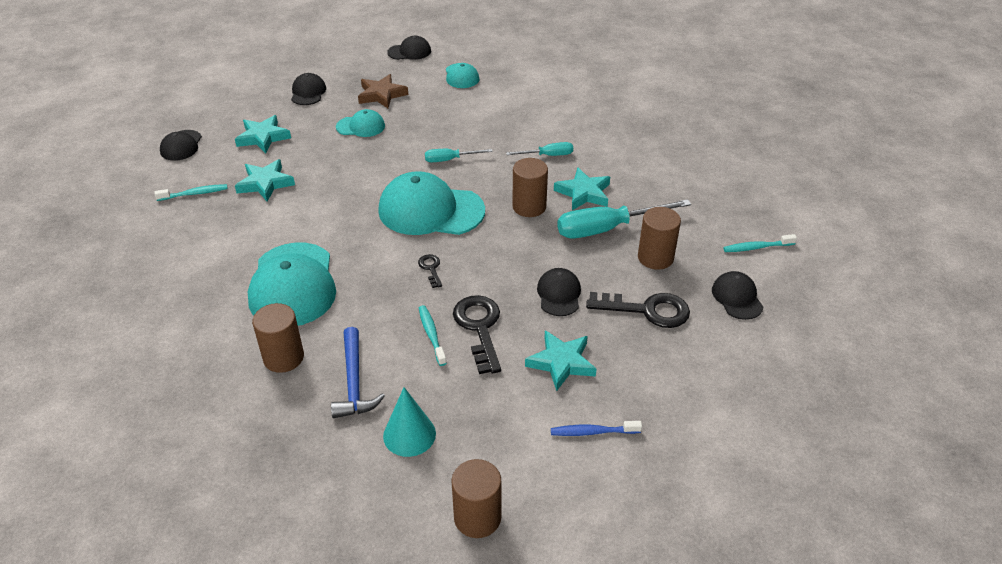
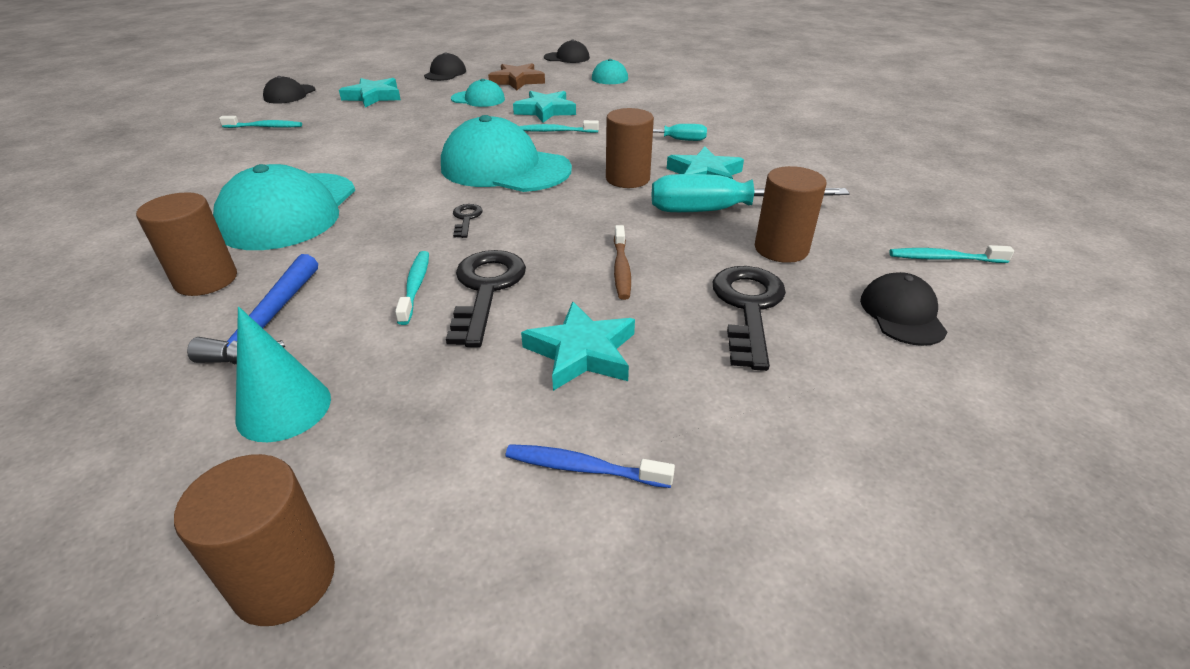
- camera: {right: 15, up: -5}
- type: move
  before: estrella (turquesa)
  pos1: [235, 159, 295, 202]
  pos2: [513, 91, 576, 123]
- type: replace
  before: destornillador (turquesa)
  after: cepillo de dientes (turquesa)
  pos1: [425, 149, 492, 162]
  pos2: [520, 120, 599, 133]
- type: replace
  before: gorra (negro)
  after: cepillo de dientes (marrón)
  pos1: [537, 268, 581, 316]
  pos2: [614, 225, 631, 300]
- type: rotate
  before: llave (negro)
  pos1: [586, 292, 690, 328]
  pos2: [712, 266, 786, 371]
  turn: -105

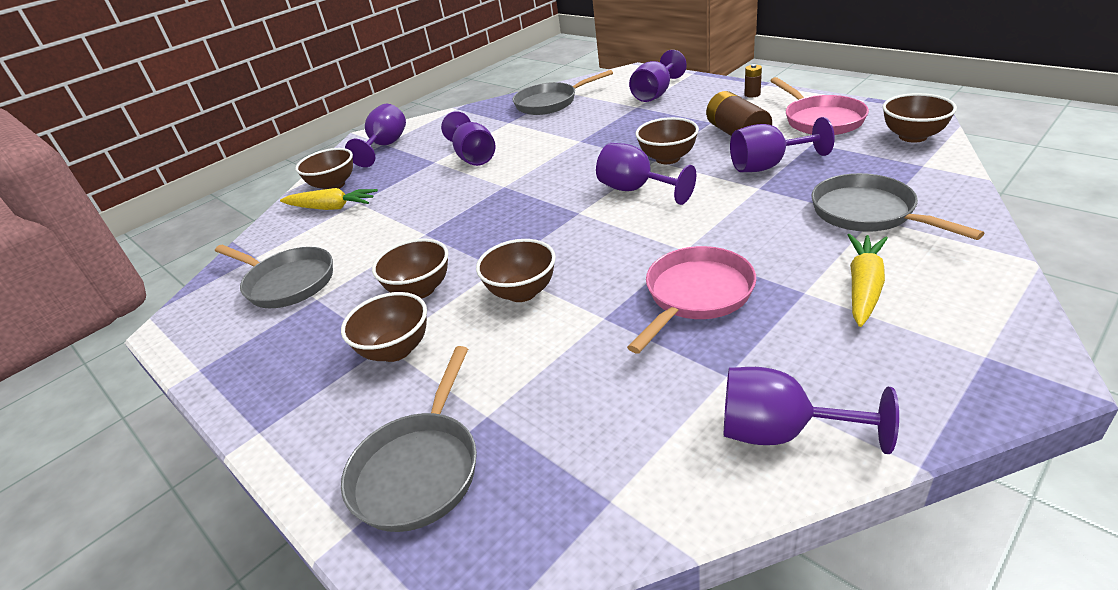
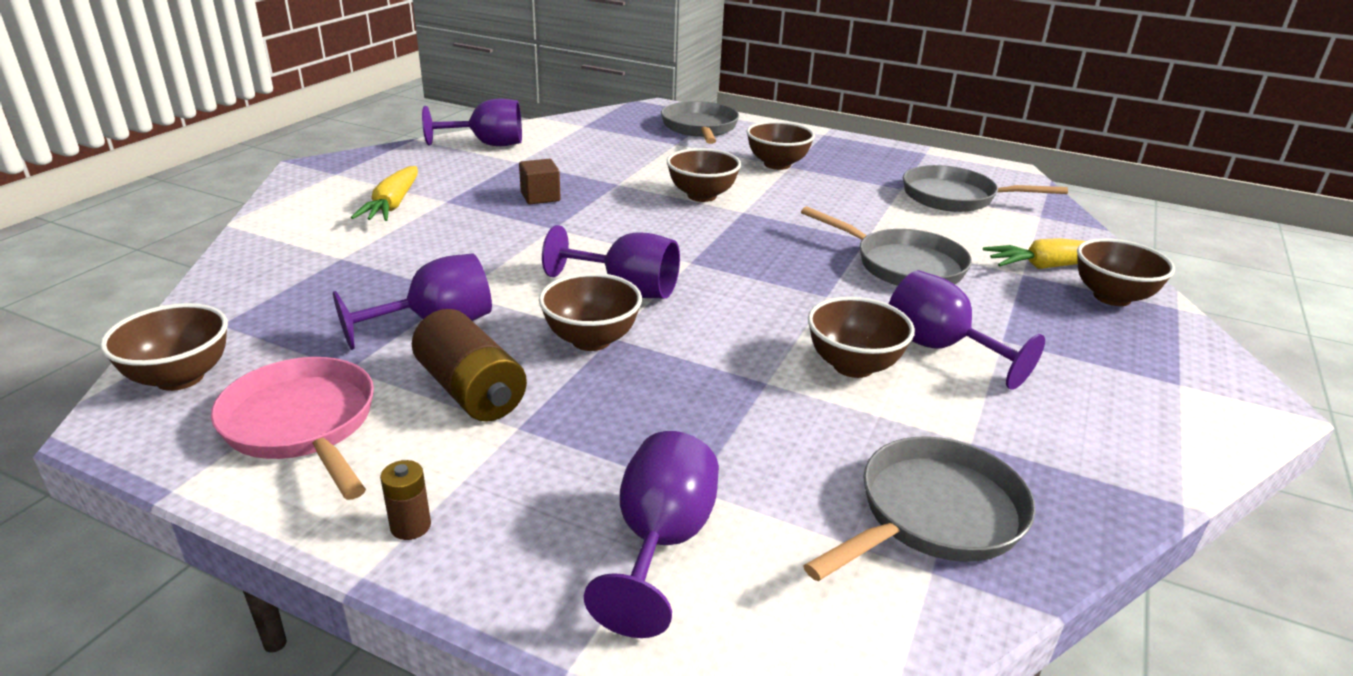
- camera: {right: 155, up: -5}
- type: replace
  before: sartén (rosa)
  after: cubo (marrón)
  pos1: [627, 246, 756, 353]
  pos2: [519, 159, 561, 204]
- type: move
  before: sartén (gris)
  pos1: [811, 173, 984, 240]
  pos2: [801, 206, 972, 286]
- type: move
  before: cuenco (marrón)
  pos1: [372, 238, 448, 299]
  pos2: [808, 296, 915, 378]
- type: delete
  before: copa (morado)
  pos1: [345, 104, 406, 167]

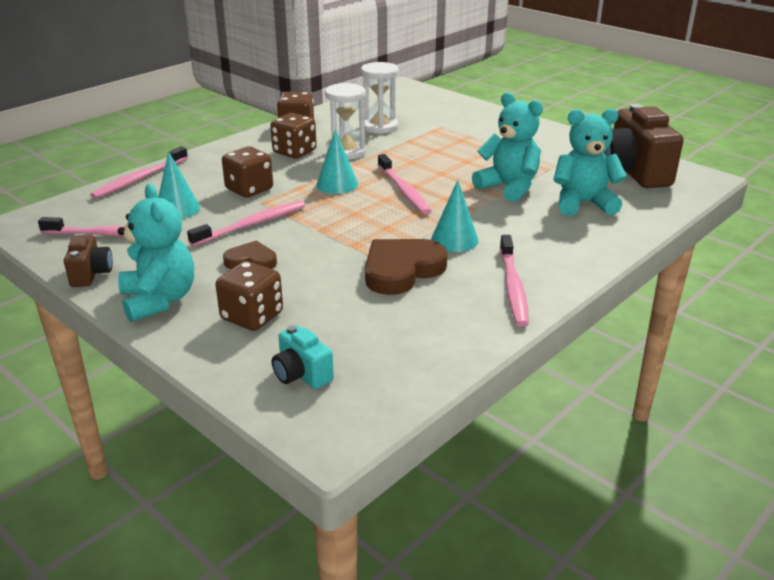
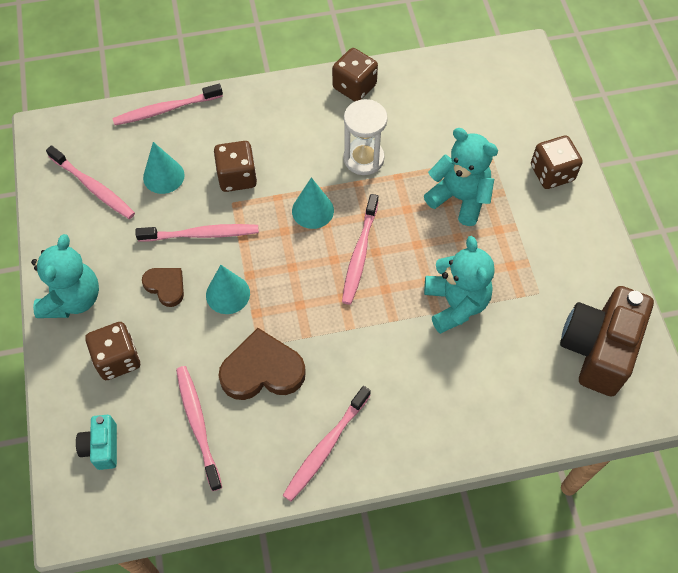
- camera: {right: 35, up: 30}
- type: insert
  after: cepillo de dientes (rosa)
  pos2: [176, 366, 222, 491]
- type: move
  before: cono (turquesa)
  pos1: [431, 180, 479, 252]
  pos2: [206, 265, 250, 314]
- type: move
  before: osito (turquesa)
  pos1: [553, 108, 627, 216]
  pos2: [424, 128, 498, 226]
- type: move
  before: dado (marrón)
  pos1: [270, 113, 317, 158]
  pos2: [531, 136, 583, 189]
- type: delete
  before: cámara (marrón)
  pos1: [64, 235, 113, 287]
- type: delete
  before: reloj de arena (blanco)
  pos1: [361, 62, 399, 134]

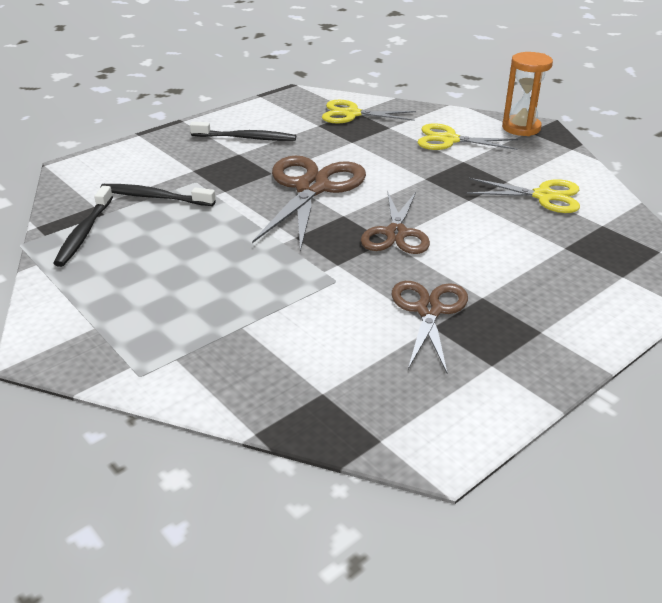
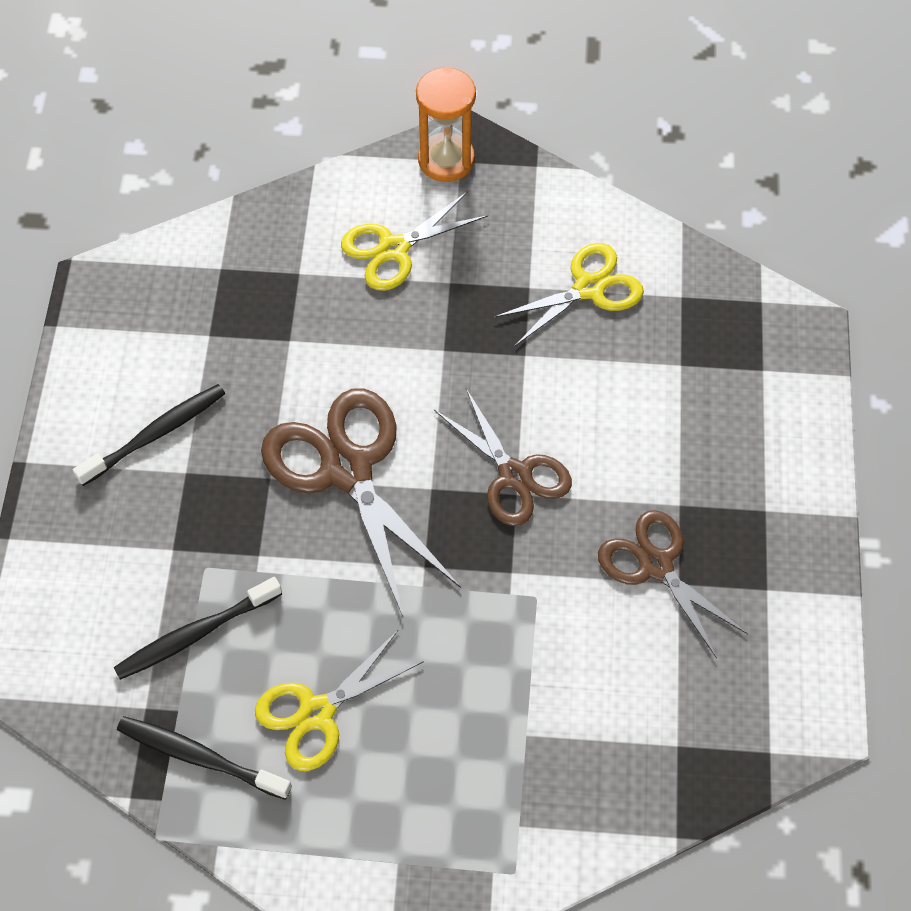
- camera: {right: -45, up: 25}
- type: rotate
  before: cepillo de dientes (negro)
  pos1: [53, 186, 113, 267]
  pos2: [117, 716, 292, 800]
  turn: 150
- type: move
  before: tijeras (amarillo)
  pos1: [322, 100, 416, 124]
  pos2: [255, 631, 424, 771]

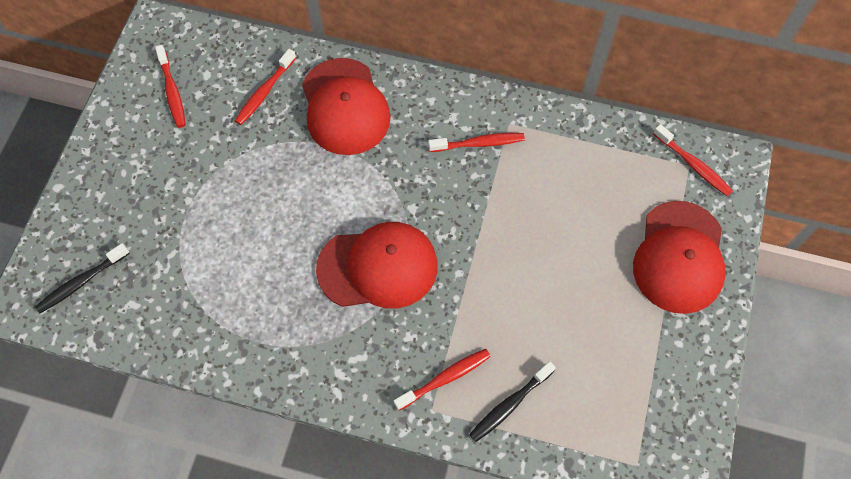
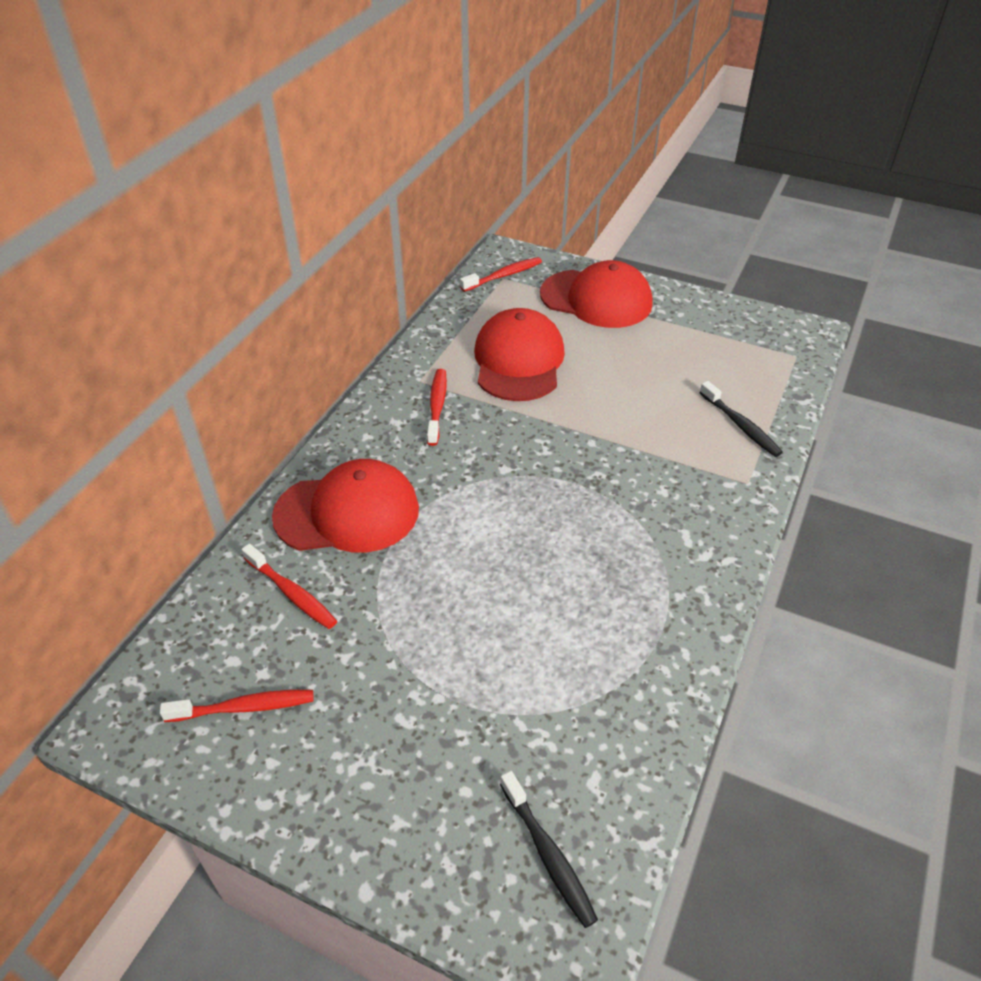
- camera: {right: -80, up: -20}
- type: move
  before: gorra (rojo)
  pos1: [316, 222, 438, 309]
  pos2: [474, 308, 565, 401]
- type: delete
  before: cepillo de dientes (rojo)
  pos1: [394, 349, 491, 410]

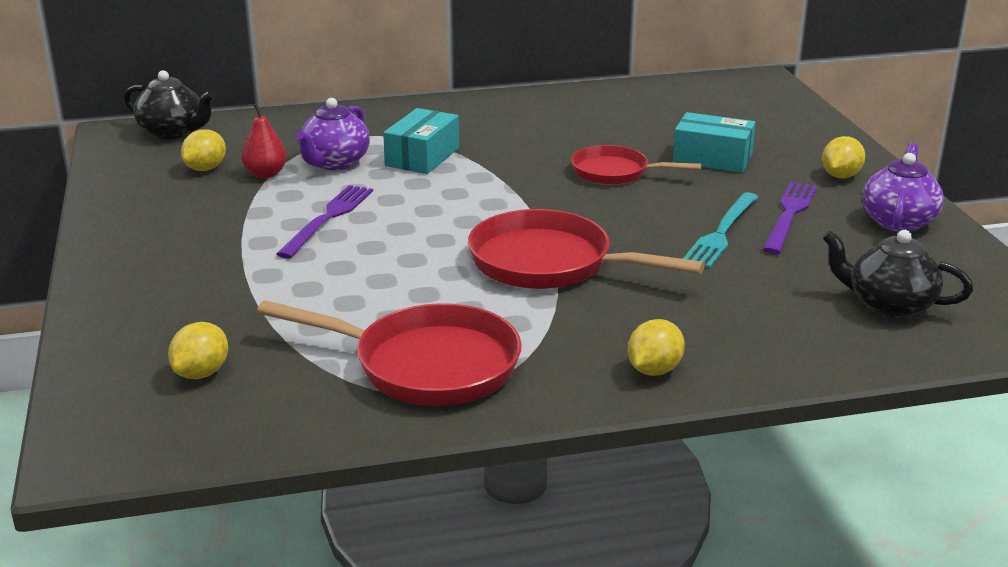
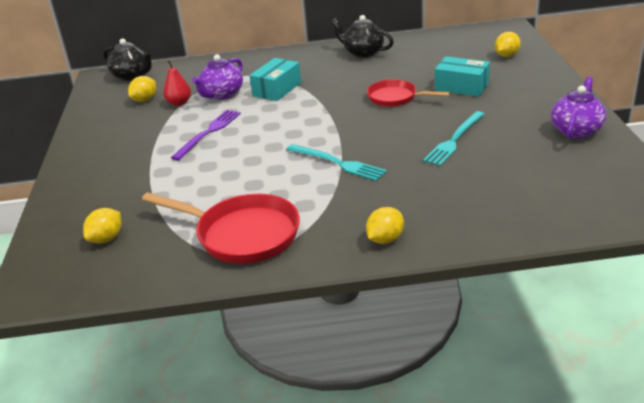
- camera: {right: 10, up: 5}
- type: replace
  before: sartén (rojo)
  after: tenedor (turquesa)
  pos1: [468, 209, 705, 289]
  pos2: [286, 144, 387, 181]
- type: move
  before: tetera (negro)
  pos1: [823, 230, 973, 318]
  pos2: [331, 15, 394, 58]
- type: move
  before: limón (amarillo)
  pos1: [822, 136, 865, 178]
  pos2: [495, 32, 521, 57]
- type: delete
  before: tenedor (morado)
  pos1: [763, 182, 817, 254]

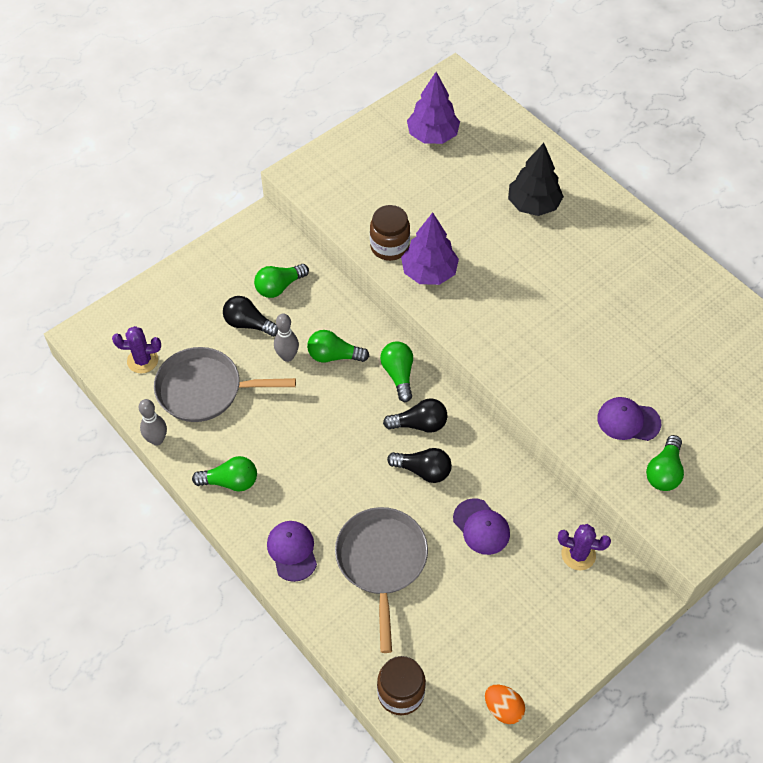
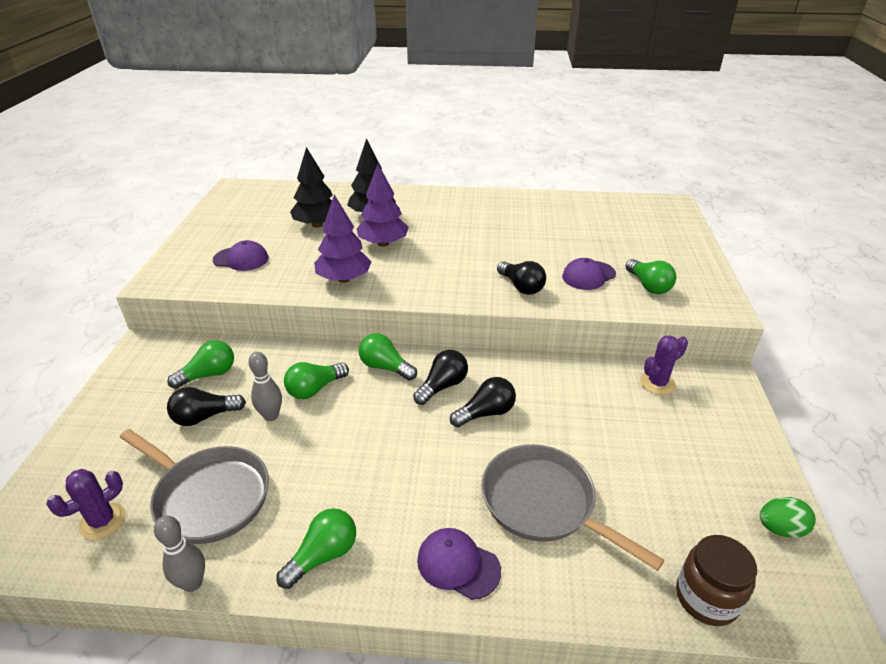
- camera: {right: -45, up: -20}
- type: rotate
  before: sartén (gris)
  pos1: [154, 347, 296, 422]
  pos2: [120, 429, 269, 544]
  turn: -105
- type: rotate
  before: bombilla (verde)
  pos1: [254, 264, 309, 298]
  pos2: [167, 340, 234, 389]
  turn: -135
- type: move
  before: gorra (morado)
  pos1: [453, 498, 510, 555]
  pos2: [213, 240, 268, 271]
- type: insert
  after: árbol (negro)
  pos2: [290, 147, 333, 228]
- type: move
  before: árbol (morado)
  pos1: [407, 72, 460, 144]
  pos2: [356, 164, 409, 247]
- type: insert
  after: bombilla (negro)
  pos2: [497, 261, 546, 295]
- type: recolor
  before: huevo (naranja)
  after: huevo (verde)
  pos1: [485, 685, 525, 724]
  pos2: [760, 497, 816, 538]
- type: delete
  before: tarro (marrón)
  pos1: [370, 205, 410, 261]

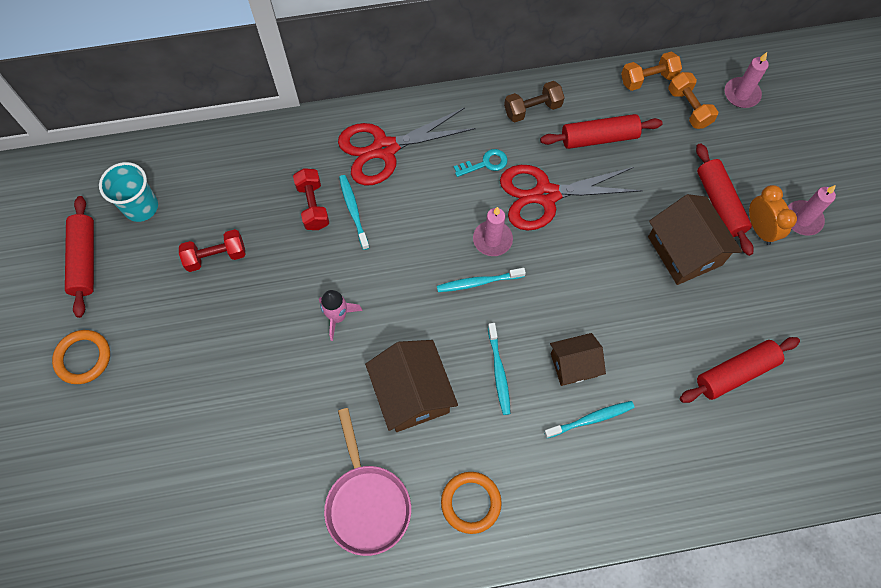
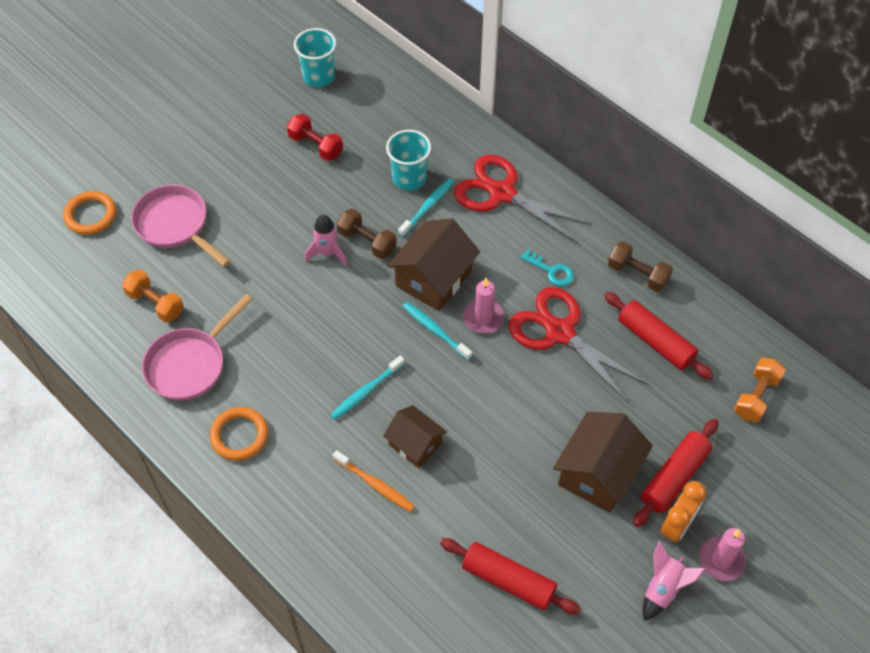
- camera: {right: 55, up: -10}
- type: move
  before: anillo (naranja)
  pos1: [52, 330, 110, 384]
  pos2: [64, 191, 116, 235]
- type: move
  before: mancuerna (naranja)
  pos1: [621, 52, 682, 91]
  pos2: [122, 269, 184, 323]
- type: insert
  after: sartén (rosa)
  pos2: [131, 185, 230, 267]
- type: recolor
  before: cepillo de dientes (turquesa)
  after: cepillo de dientes (naranja)
  pos1: [544, 401, 634, 438]
  pos2: [333, 450, 415, 512]
- type: insert
  after: mancuerna (marrón)
  pos2: [337, 209, 397, 259]
- type: replace
  before: mancuerna (rojo)
  after: vaso (turquesa)
  pos1: [293, 168, 329, 230]
  pos2: [386, 130, 431, 191]
- type: move
  before: casa (marrón)
  pos1: [365, 340, 458, 432]
  pos2: [387, 218, 480, 311]
- type: insert
  after: cohete (rosa)
  pos2: [642, 541, 705, 621]
- type: delete
  before: rodillo (rojo)
  pos1: [65, 196, 94, 318]
- type: delete
  before: vela (rosa)
  pos1: [725, 52, 769, 108]

